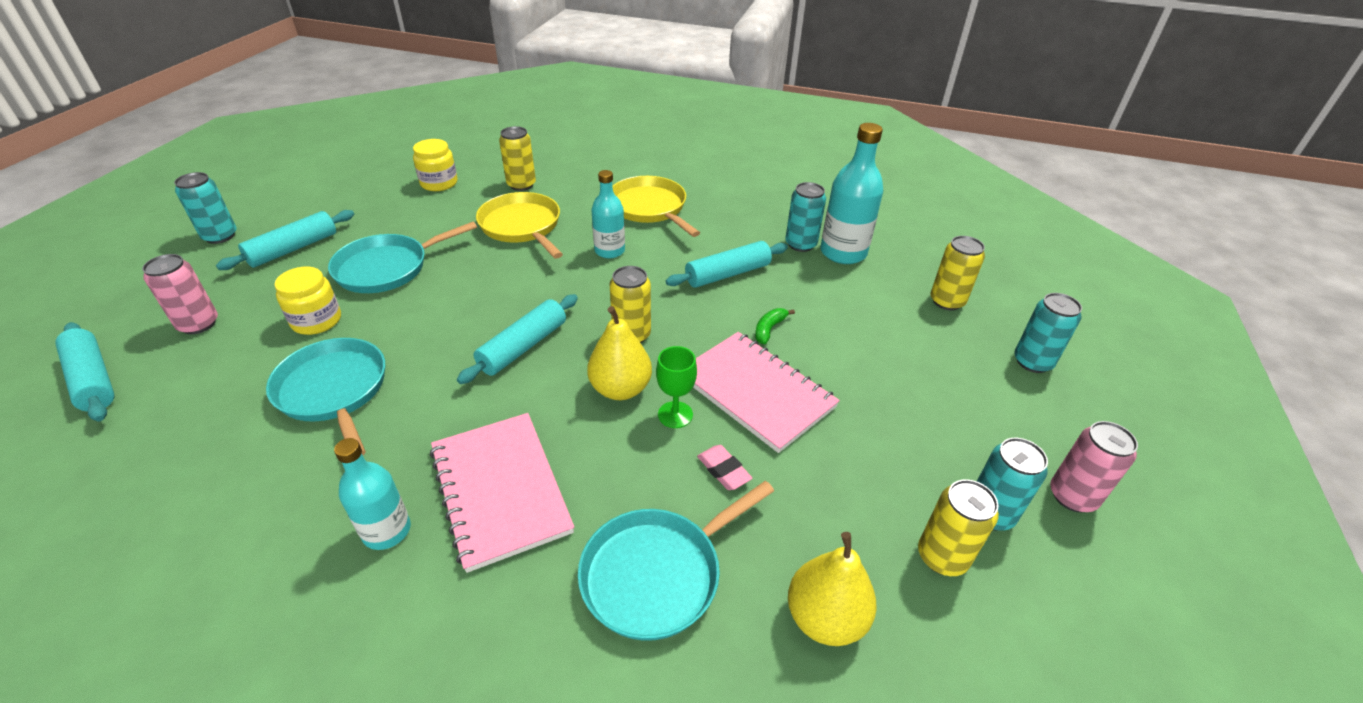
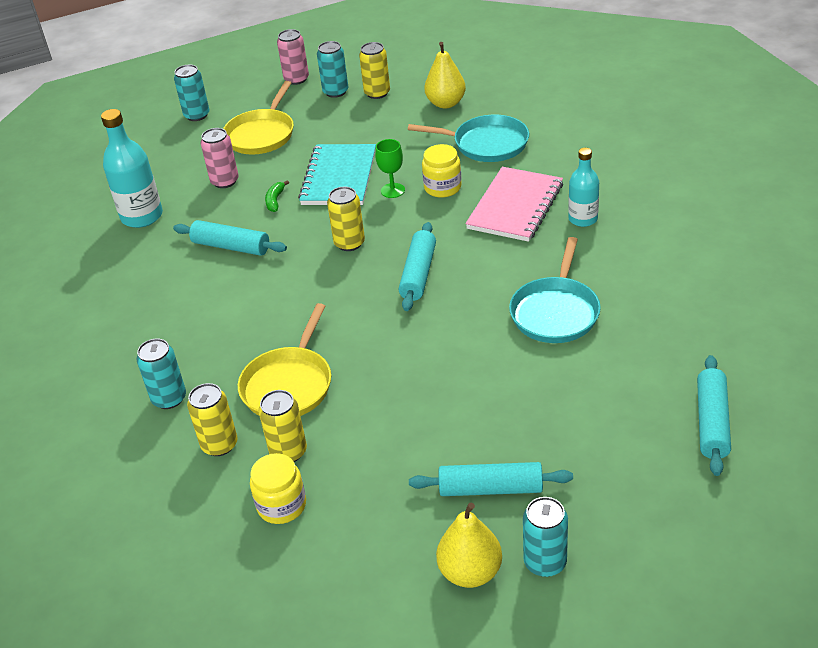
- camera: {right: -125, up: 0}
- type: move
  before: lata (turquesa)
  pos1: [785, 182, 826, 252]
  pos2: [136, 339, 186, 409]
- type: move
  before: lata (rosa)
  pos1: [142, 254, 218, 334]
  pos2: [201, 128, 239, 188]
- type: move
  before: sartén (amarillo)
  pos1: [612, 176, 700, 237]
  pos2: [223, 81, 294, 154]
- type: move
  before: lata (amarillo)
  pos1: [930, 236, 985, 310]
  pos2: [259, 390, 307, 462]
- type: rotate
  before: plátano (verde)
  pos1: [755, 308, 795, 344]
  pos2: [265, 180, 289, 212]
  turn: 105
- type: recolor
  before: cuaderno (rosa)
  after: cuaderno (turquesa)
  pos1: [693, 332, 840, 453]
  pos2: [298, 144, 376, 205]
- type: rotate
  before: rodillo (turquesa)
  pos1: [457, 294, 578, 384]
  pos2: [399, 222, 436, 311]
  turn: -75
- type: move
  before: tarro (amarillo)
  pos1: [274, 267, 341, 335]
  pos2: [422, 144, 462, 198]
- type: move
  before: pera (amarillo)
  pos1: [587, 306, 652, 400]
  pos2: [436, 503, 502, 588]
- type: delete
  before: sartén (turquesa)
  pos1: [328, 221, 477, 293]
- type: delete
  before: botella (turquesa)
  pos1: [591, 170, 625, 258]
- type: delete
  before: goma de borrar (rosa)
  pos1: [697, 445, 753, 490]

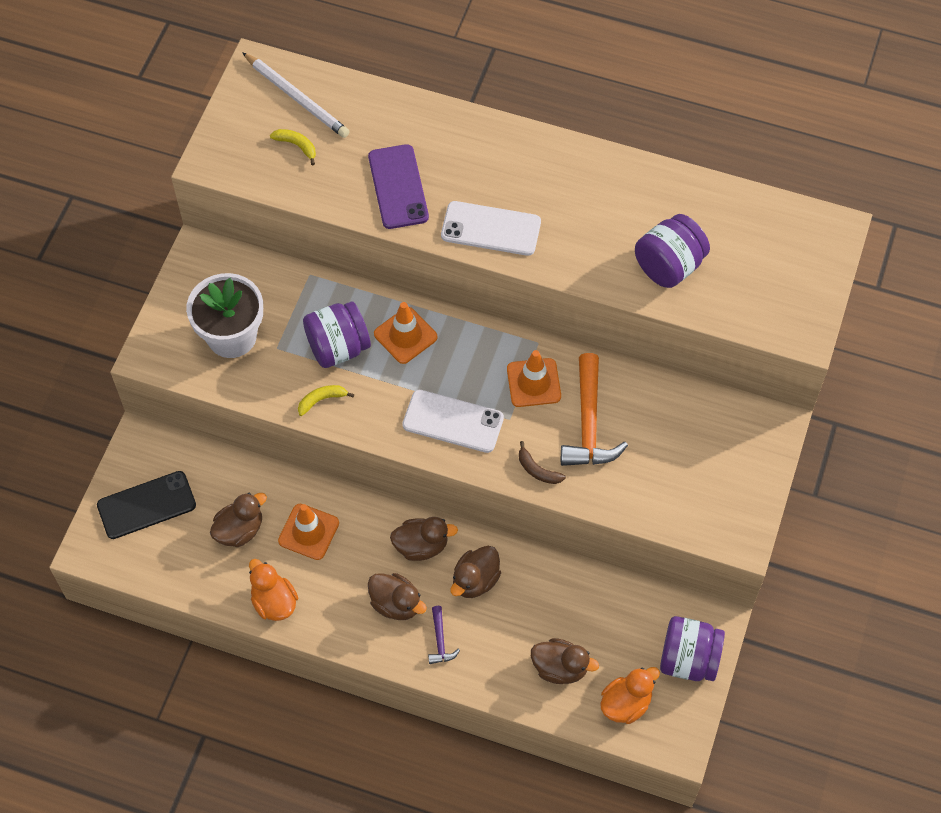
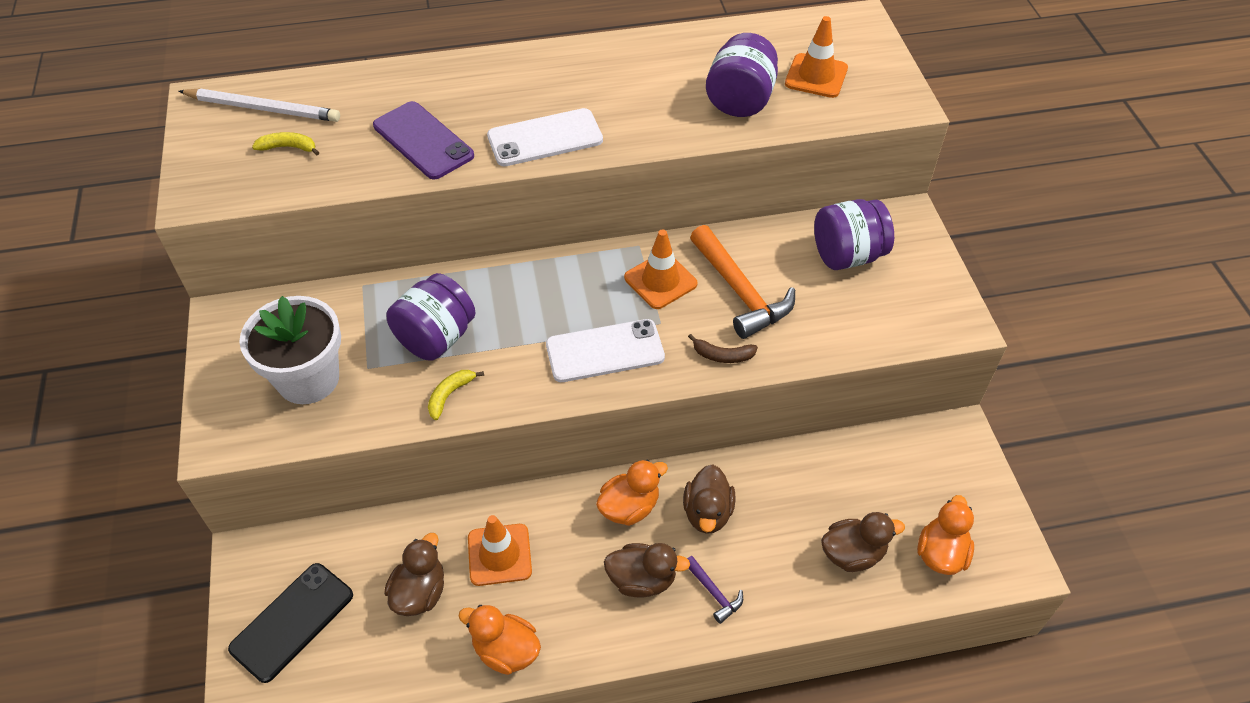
- camera: {right: -30, up: -10}
- type: recolor
  before: pato (marrón)
  after: pato (naranja)
  pos1: [390, 517, 458, 561]
  pos2: [596, 459, 668, 526]
- type: move
  before: cono de tráfico (naranja)
  pos1: [374, 302, 438, 364]
  pos2: [785, 16, 848, 98]
- type: move
  before: tarro (morado)
  pos1: [660, 616, 725, 681]
  pos2: [814, 199, 894, 270]

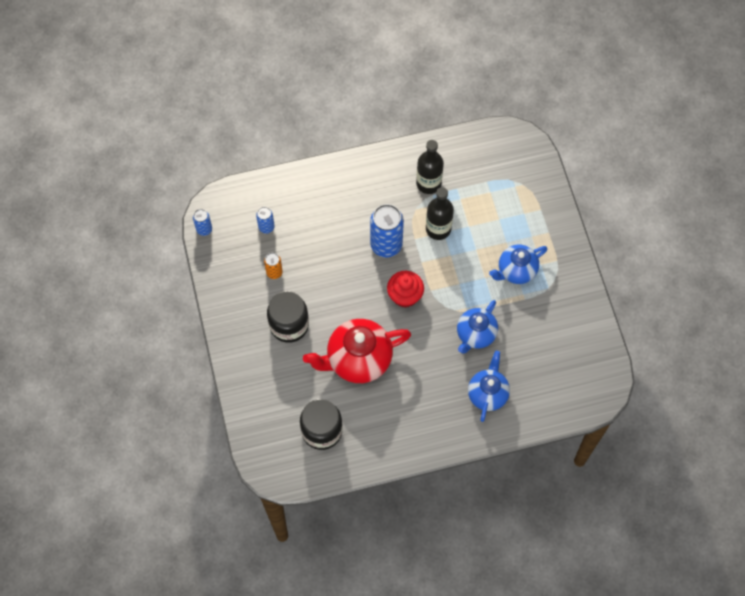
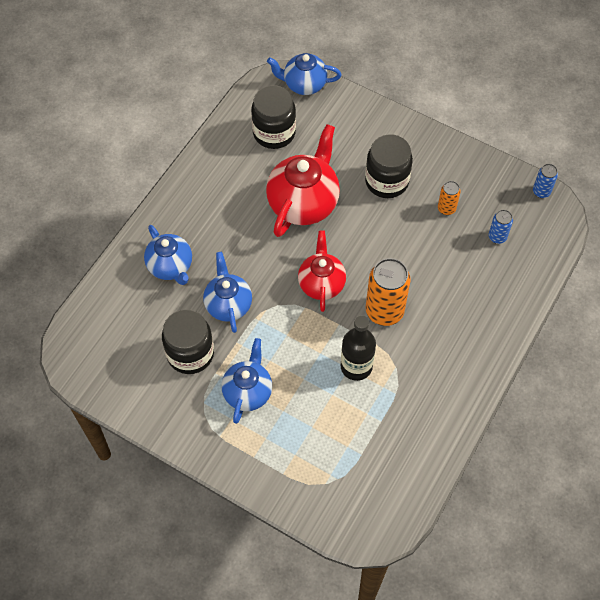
- camera: {right: 135, up: -5}
- type: insert
  after: tarro (negro)
  pos2: [162, 309, 214, 374]
- type: insert
  after: tetera (azul)
  pos2: [267, 53, 342, 95]
- type: replace
  before: magdalena (rojo)
  after: tetera (rojo)
  pos1: [387, 271, 424, 308]
  pos2: [298, 230, 346, 312]
- type: recolor
  before: lata (azul)
  after: lata (naranja)
  pos1: [370, 204, 404, 258]
  pos2: [366, 258, 411, 326]
- type: delete
  before: botella (negro)
  pos1: [416, 140, 444, 194]

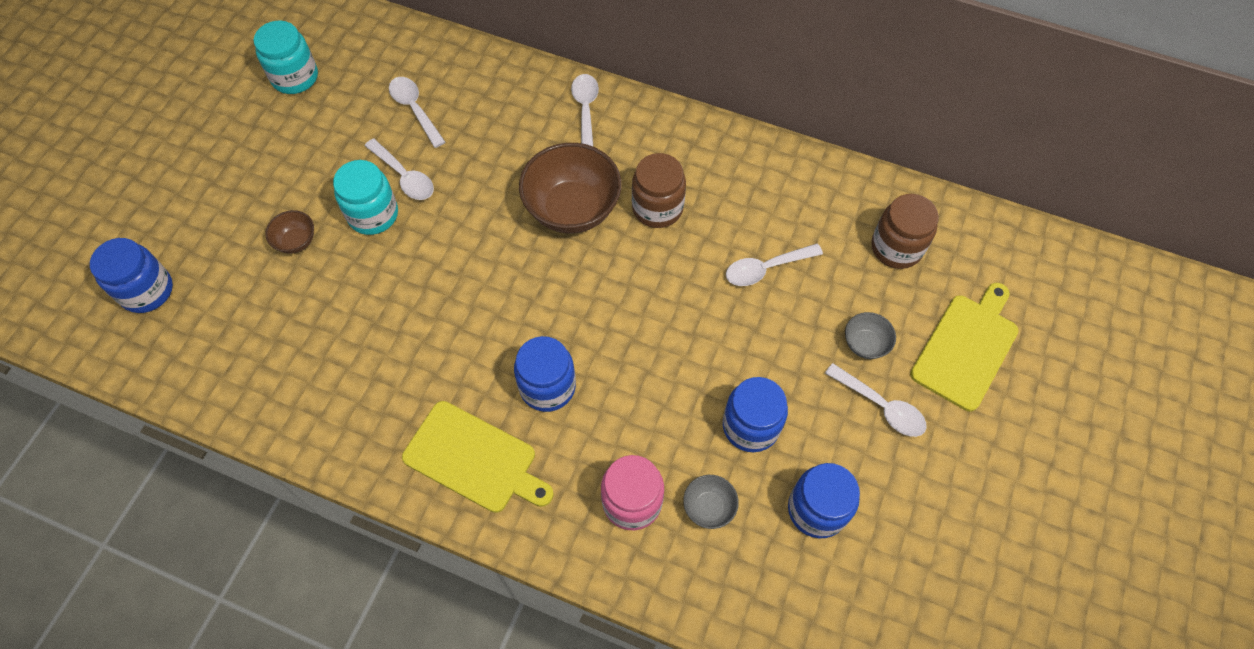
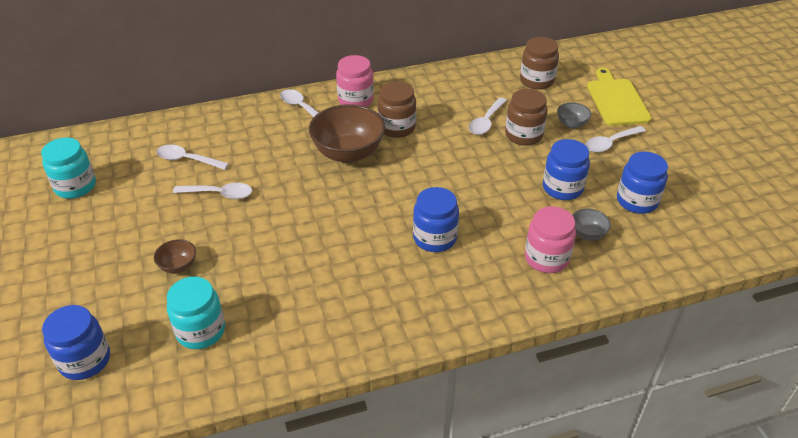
- camera: {right: -40, up: -20}
- type: move
  before: tarro (turquesa)
  pos1: [333, 160, 398, 235]
  pos2: [167, 277, 225, 349]
- type: insert
  after: tarro (rosa)
  pos2: [336, 55, 374, 107]
- type: insert
  after: tarro (marrón)
  pos2: [505, 89, 548, 146]
- type: rotate
  before: cuchara (blanco)
  pos1: [825, 363, 927, 437]
  pos2: [585, 126, 646, 153]
  turn: 150
- type: delete
  before: tabla de cortar (amarillo)
  pos1: [402, 401, 554, 513]

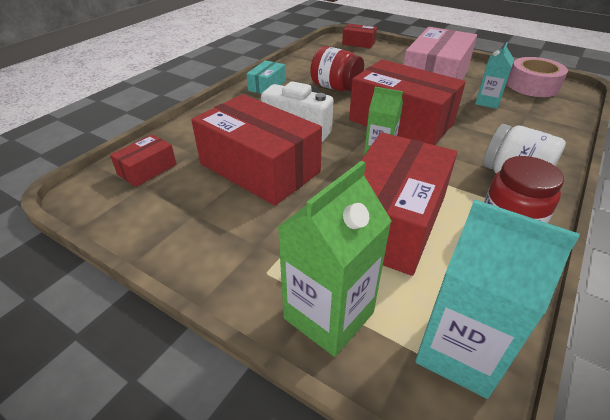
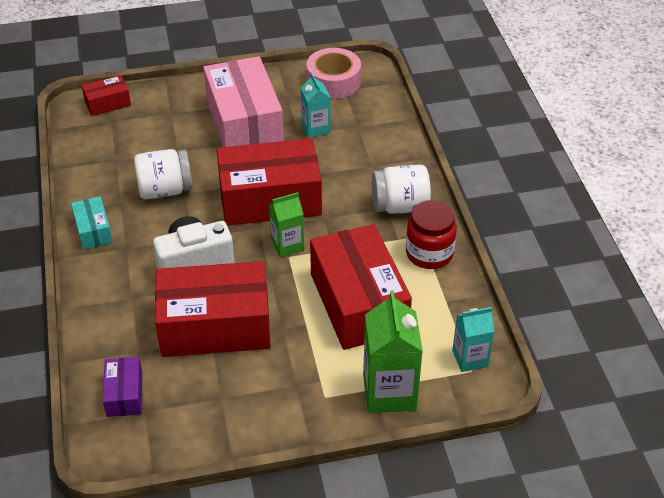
- camera: {right: -45, up: 5}
- type: recolor
  before: caja (rojo)
  after: caja (morado)
  pos1: [110, 134, 177, 187]
  pos2: [103, 357, 142, 417]
- type: recolor
  before: tarro (rojo)
  after: tarro (blanco)
  pos1: [310, 46, 364, 91]
  pos2: [134, 149, 193, 200]
- type: resize
  before: cartón de leche (turquesa)
  pos1: [415, 199, 580, 399]
  pos2: [452, 307, 495, 372]
  scale: 0.6

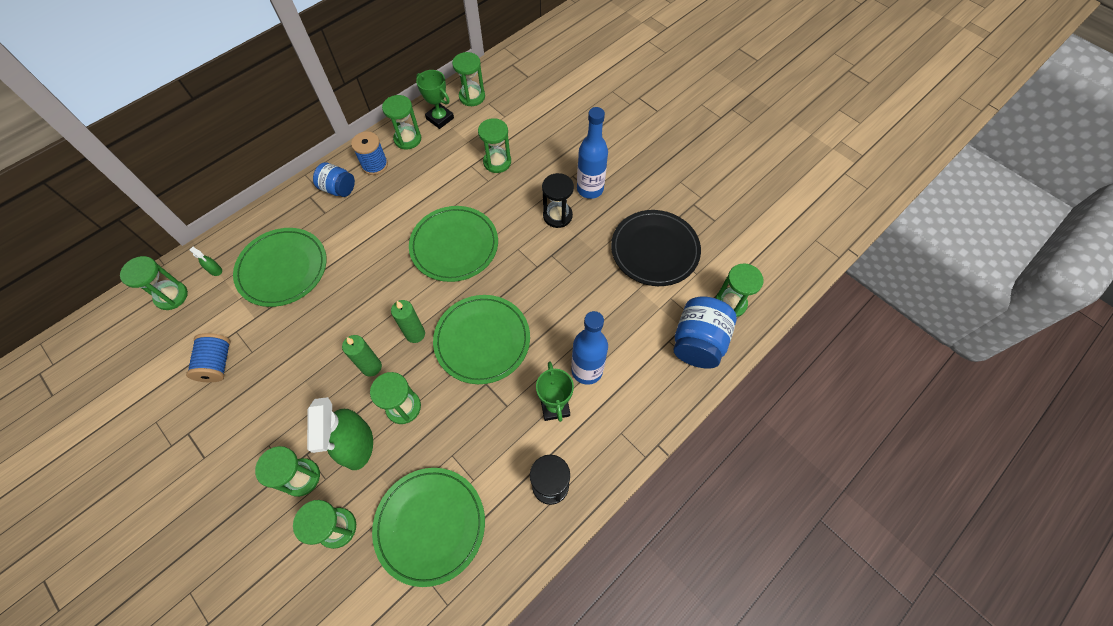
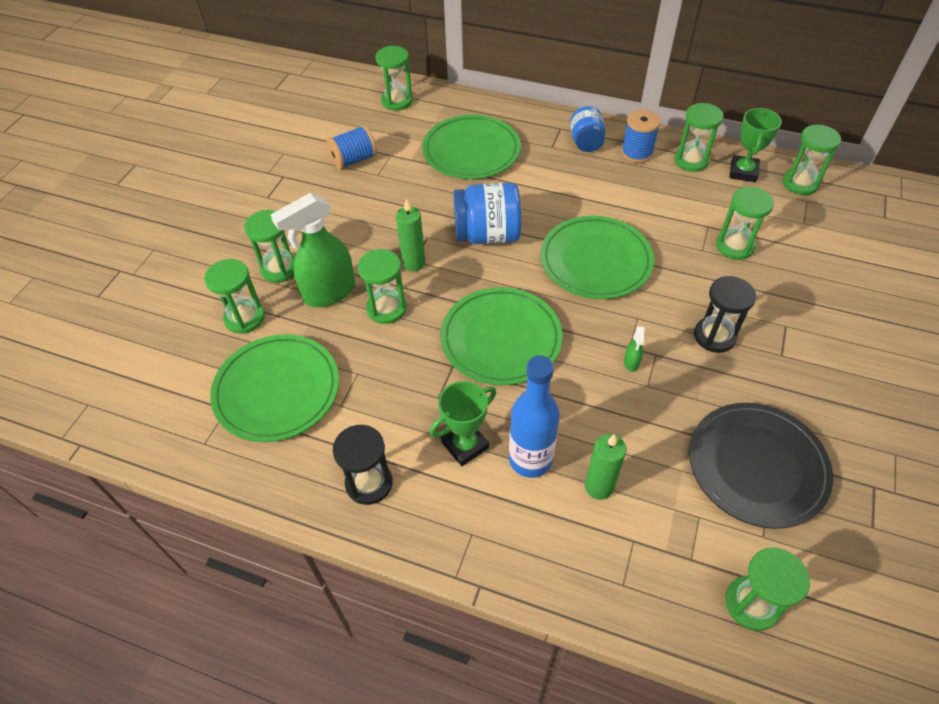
- camera: {right: 65, up: -10}
- type: move
  before: tarro (azul)
  pos1: [673, 296, 737, 369]
  pos2: [453, 182, 522, 244]
- type: move
  before: vela (verde)
  pos1: [391, 300, 425, 343]
  pos2: [585, 434, 626, 500]
- type: move
  before: pulverizador (verde)
  pos1: [189, 247, 222, 276]
  pos2: [624, 326, 645, 372]
- type: delete
  before: botella (azul)
  pos1: [577, 107, 608, 199]

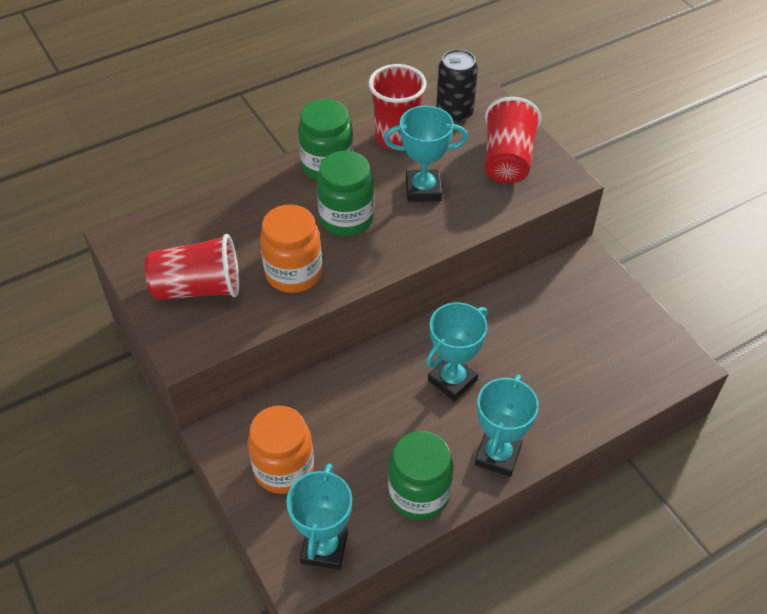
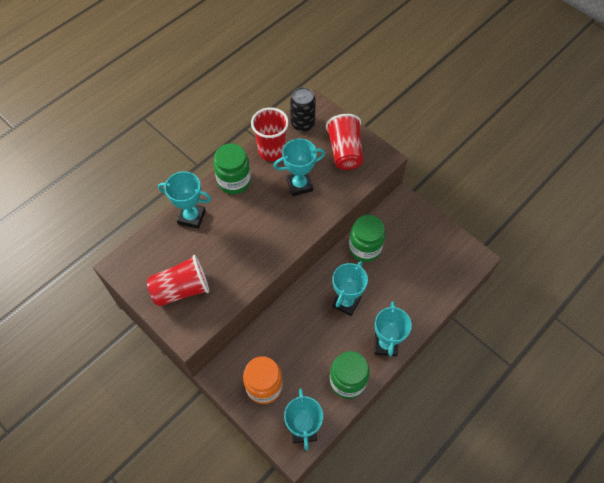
- camera: {right: -15, up: 10}
- type: insert
  after: trofeo (turquesa)
  pos2: [158, 171, 211, 229]
- type: move
  before: tarro (verde)
  pos1: [317, 151, 374, 236]
  pos2: [349, 215, 385, 262]
- type: delete
  before: tarro (naranja)
  pos1: [260, 205, 322, 293]

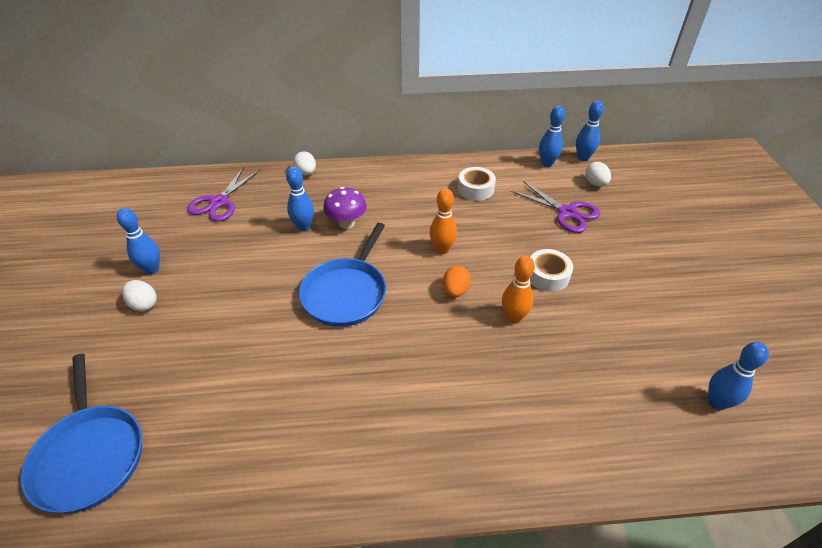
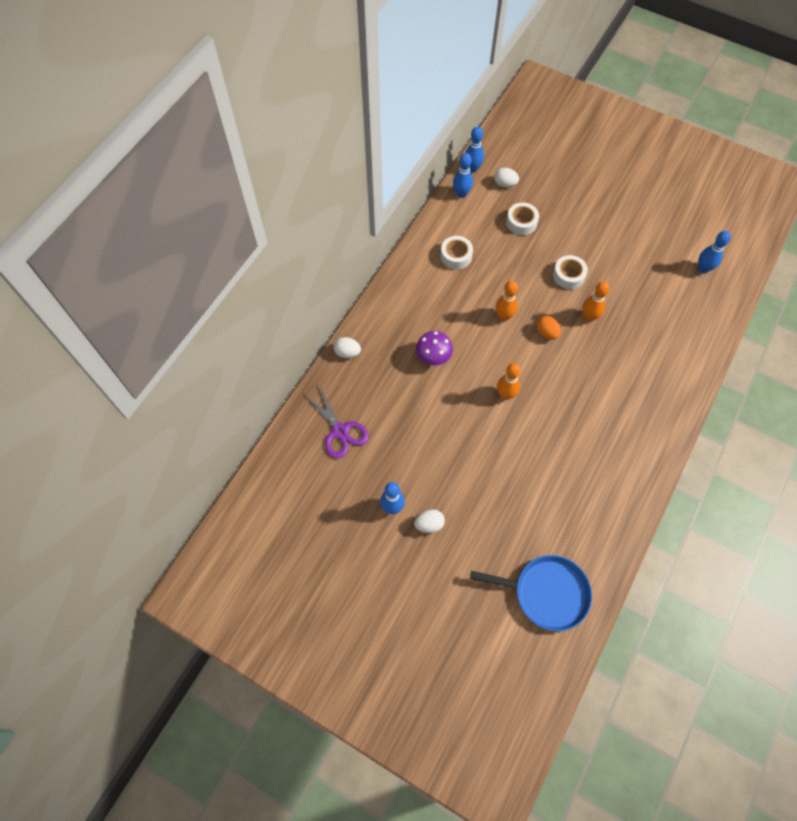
- camera: {right: -55, up: 20}
- type: replace
  before: sartén (azul)
  after: bolo (naranja)
  pos1: [299, 223, 386, 327]
  pos2: [497, 363, 521, 400]
- type: replace
  before: tijeras (morado)
  after: cinta adhesiva (blanco)
  pos1: [511, 181, 600, 233]
  pos2: [506, 202, 539, 235]
- type: delete
  before: bolo (azul)
  pos1: [286, 166, 314, 231]

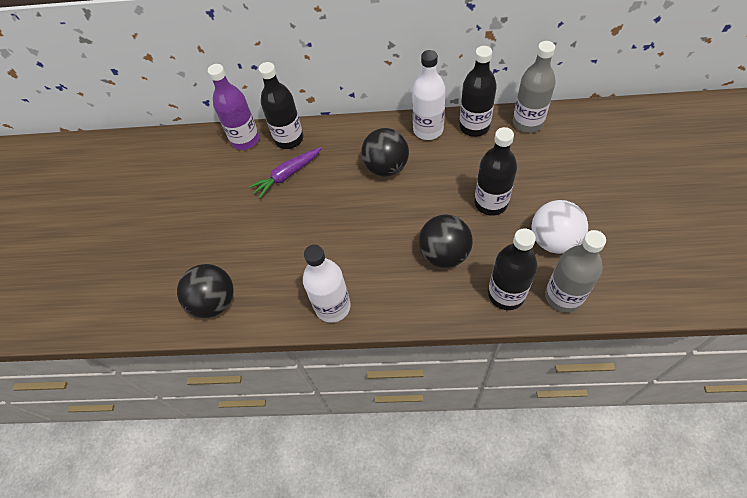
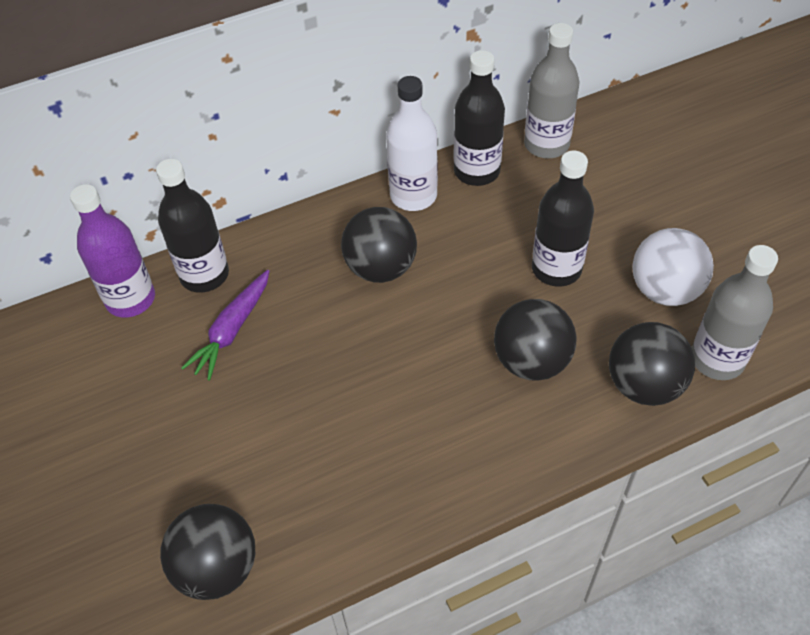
- camera: {right: -30, up: -5}
- type: replace
  before: botella (negro)
  after: pelota (negro)
  pos1: [488, 228, 538, 310]
  pos2: [609, 322, 695, 406]
- type: delete
  before: botella (blanco)
  pos1: [303, 245, 351, 323]

